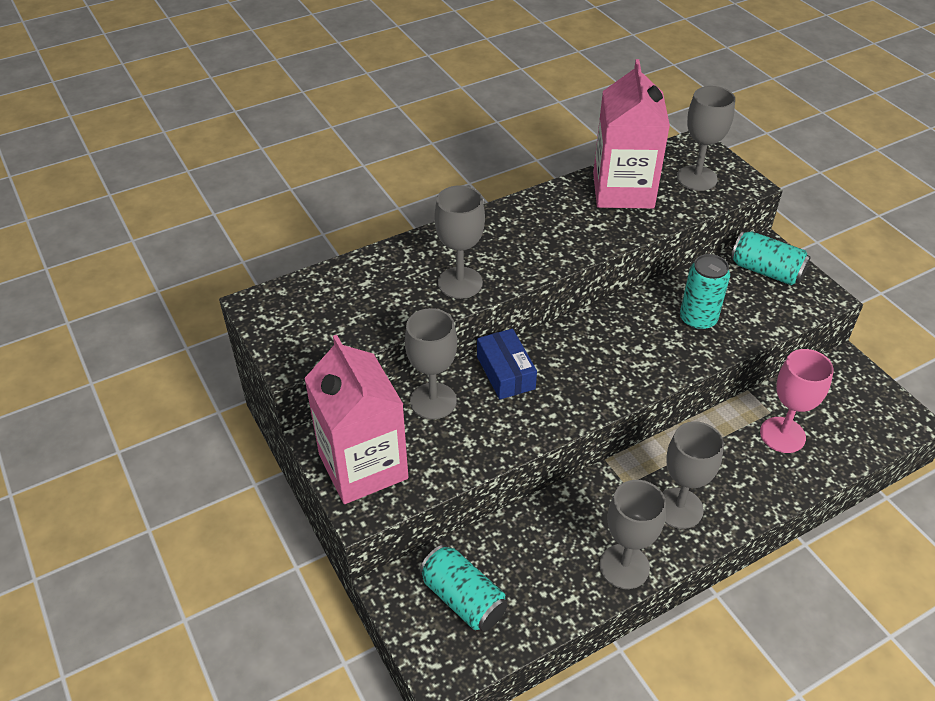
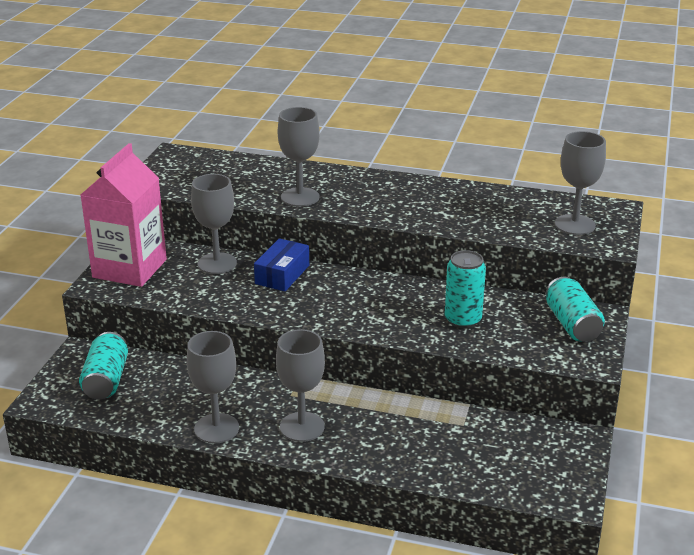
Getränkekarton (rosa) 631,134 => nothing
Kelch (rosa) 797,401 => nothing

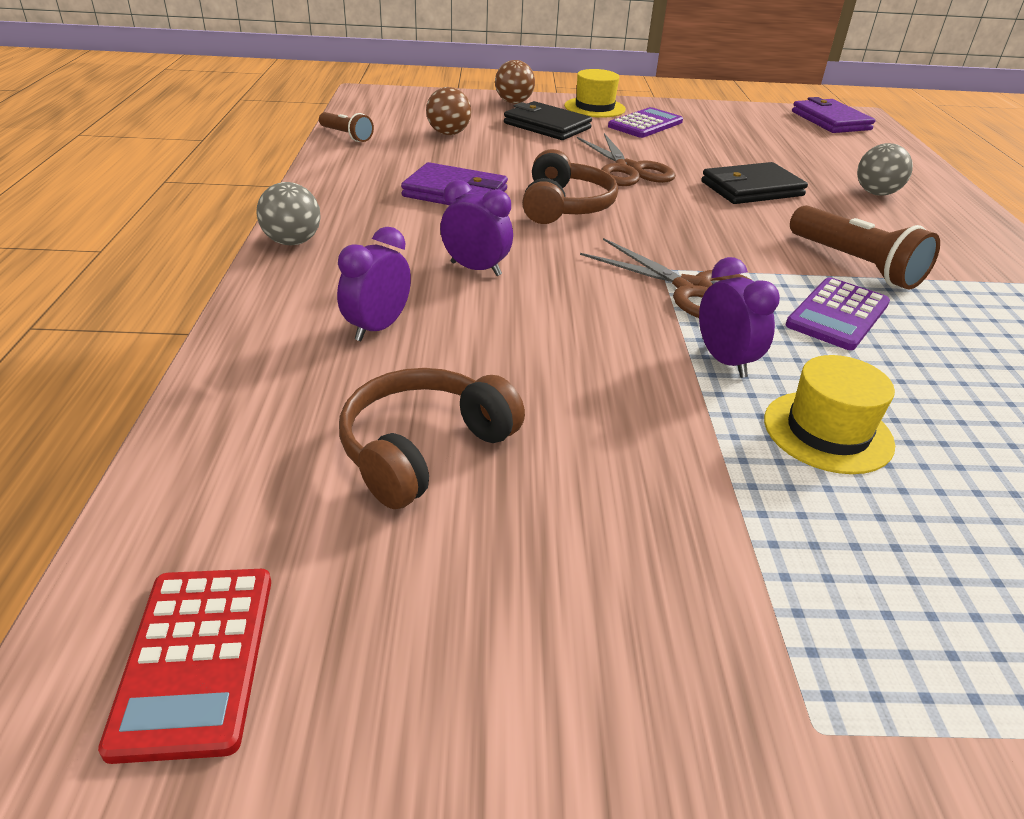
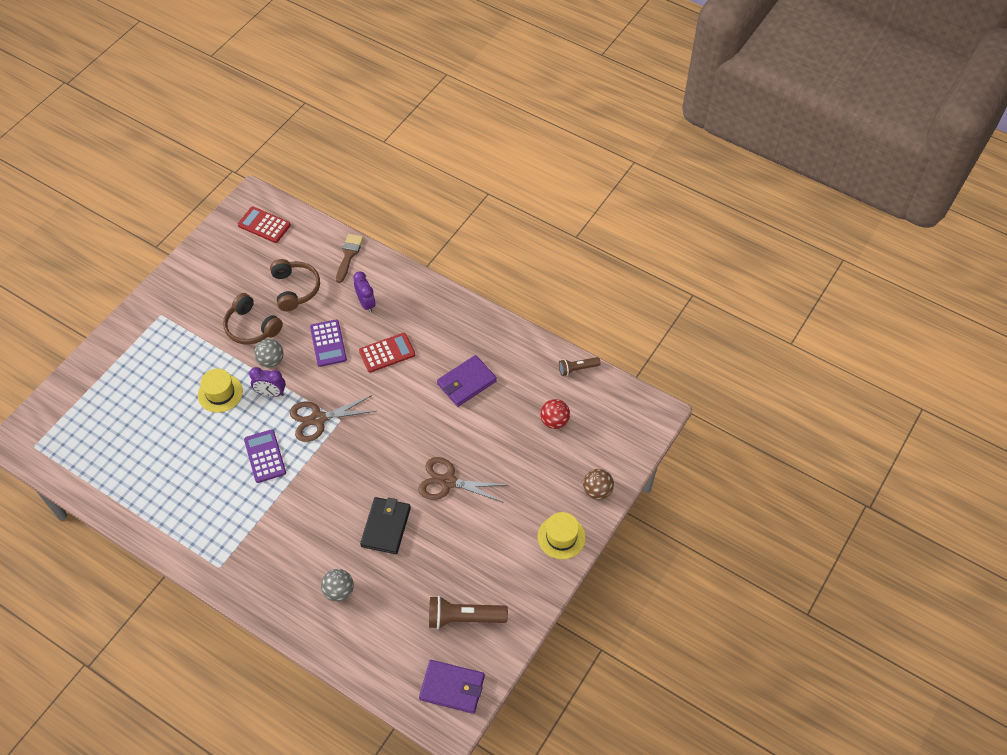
Ball (grau) 288,213 => Ball (grau) 269,353, moved
Ball (braun) 448,111 => Ball (rot) 555,414
Wecker (lila) 476,228 => Taschenrechner (rot) 387,353
Geldbörse (schwarz) 548,120 => nothing
Kopfhörer (braun) 570,186 => Kopfhörer (braun) 253,319, moved
Taschenrechner (lila) 645,122 => Taschenrechner (lila) 328,343, moved
Taschenlampe (braun) 865,247 => Taschenlampe (braun) 468,612, moved
nothing => Pinsel (braun) 349,258

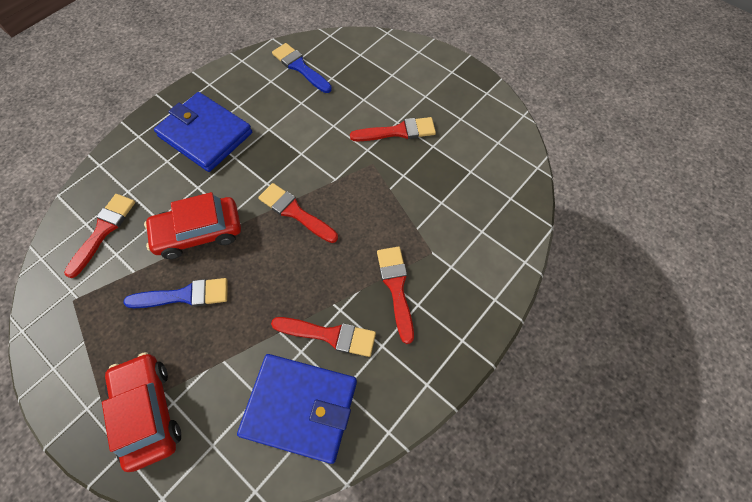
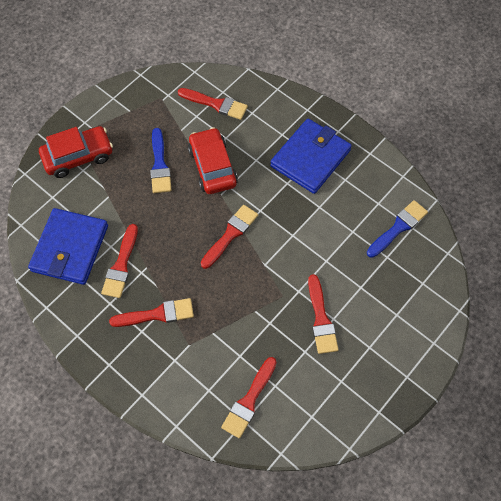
nothing => Pinsel (rot) 249,397

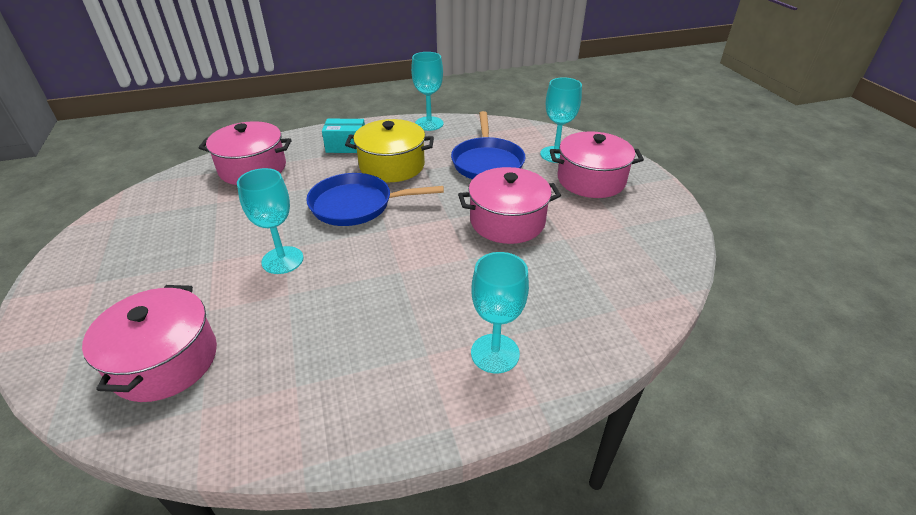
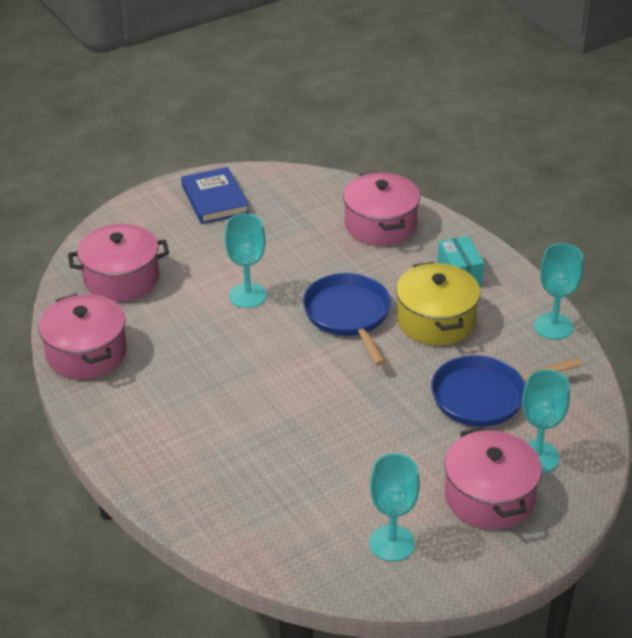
Kochtopf (rosa) 509,205 => Kochtopf (rosa) 83,336, moved
Kelch (türkis) 500,312 => Kelch (türkis) 394,507, moved
nothing => Buch (blau) 215,195

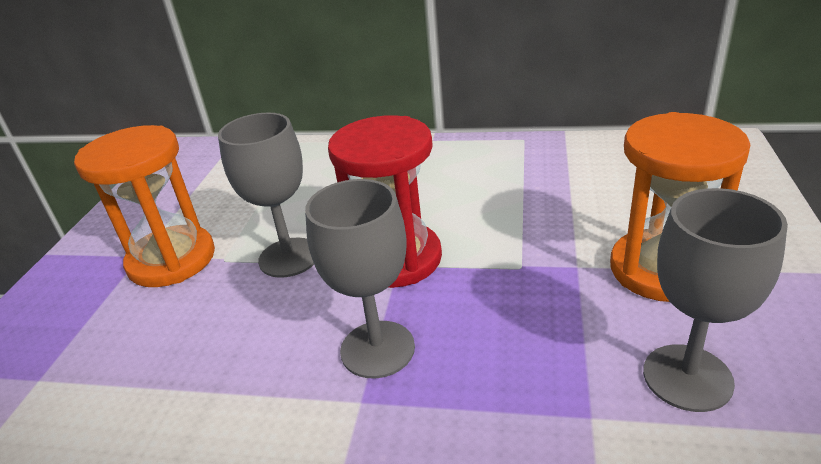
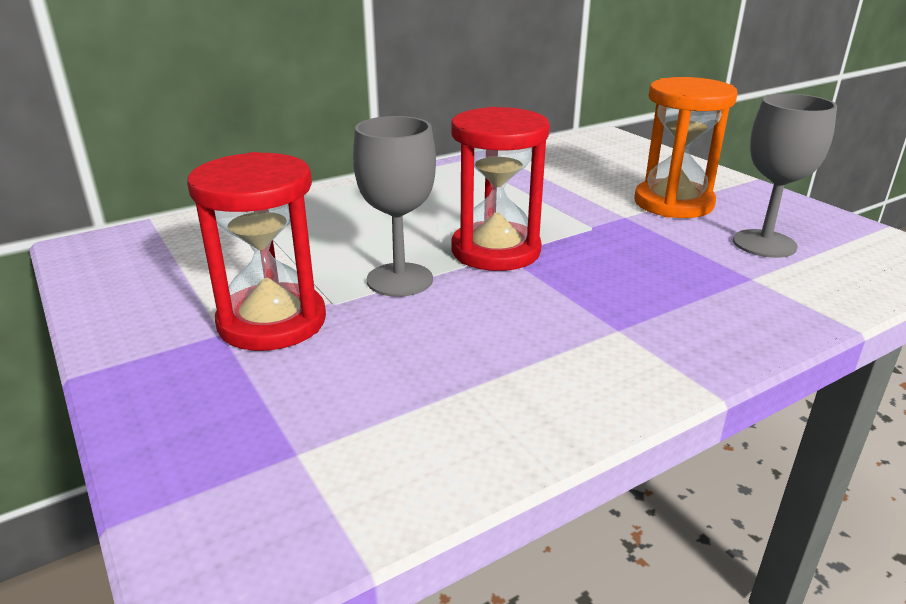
Sanduhr (orange) 144,206 => Sanduhr (rot) 256,251
Kelch (grau) 360,278 => nothing

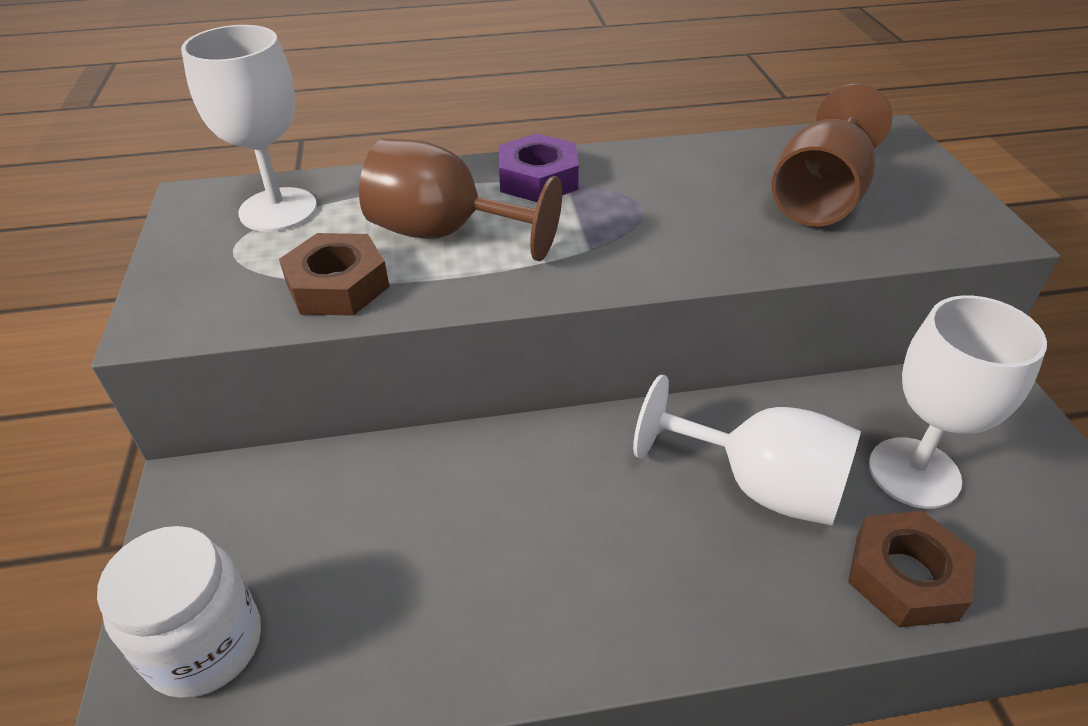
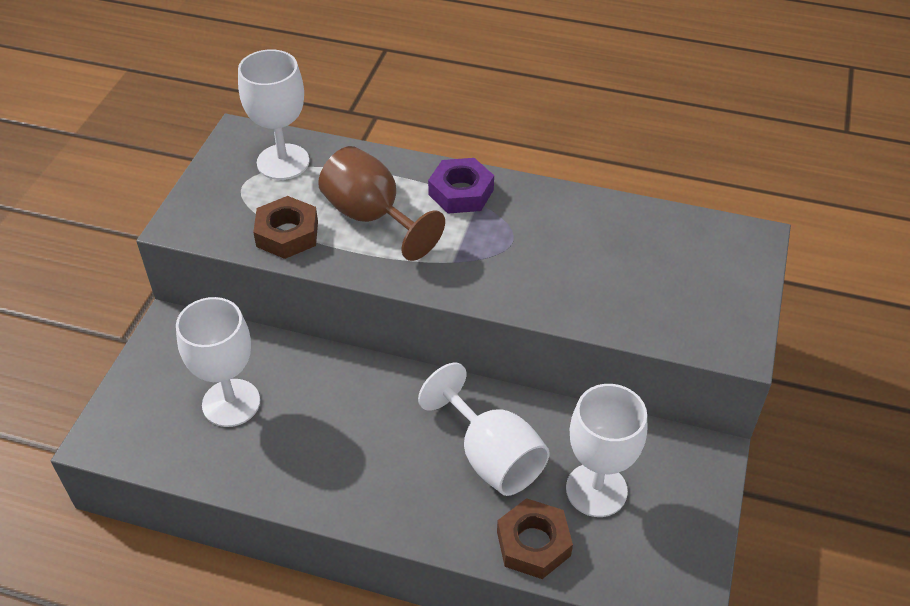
Einmachglas (weiß) 179,612 => nothing
Kelch (braun) 832,155 => nothing
nothing => Kelch (weiß) 218,362

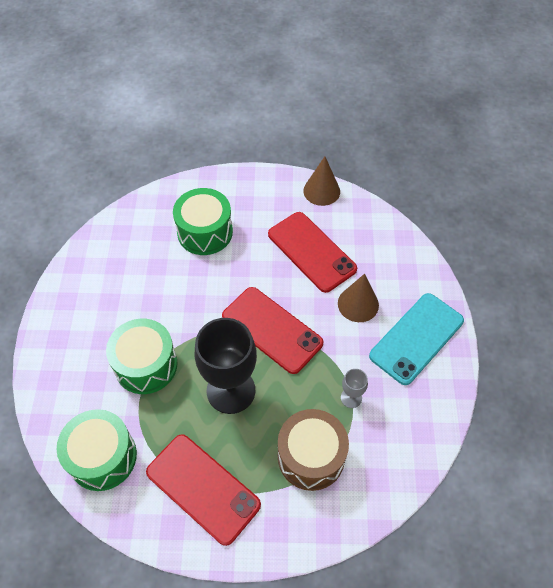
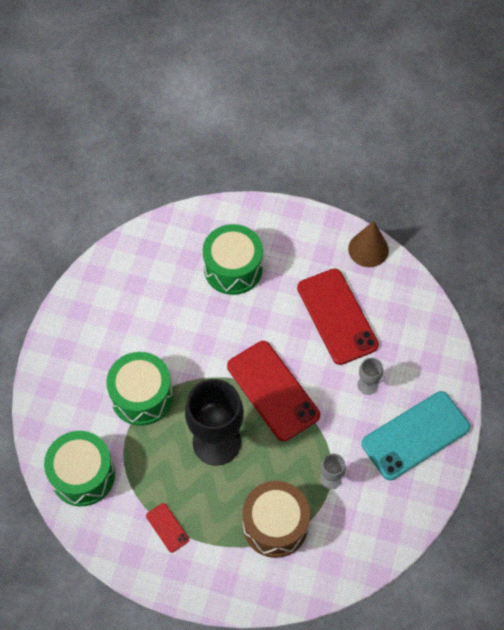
Handy (rot) 203,490 => Handy (rot) 167,528, x0.44
Kegel (braun) 358,298 => Kelch (grau) 370,376

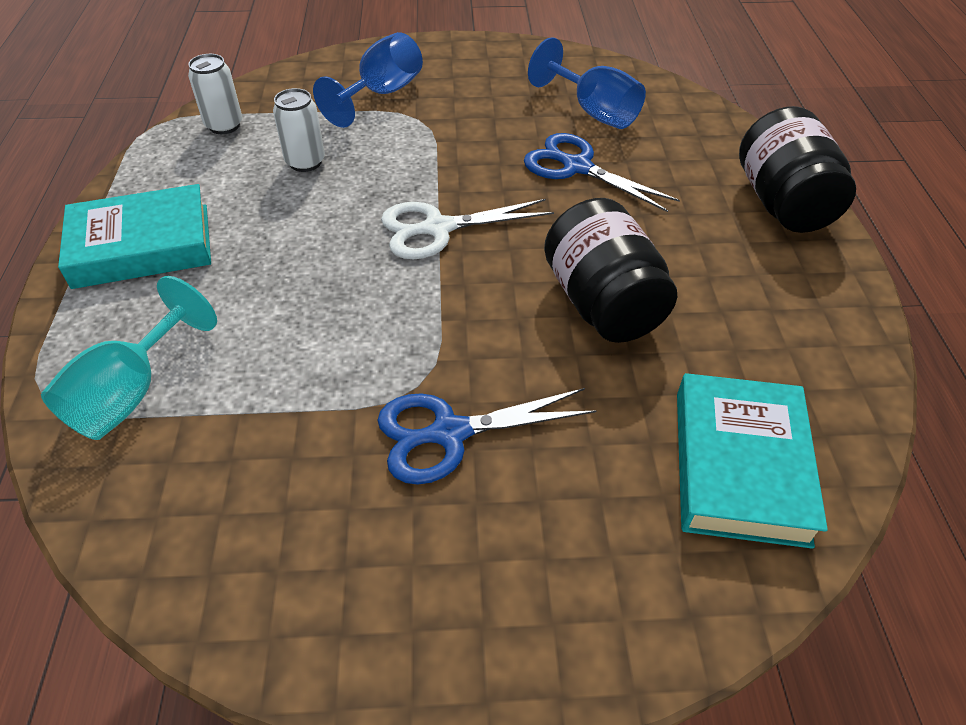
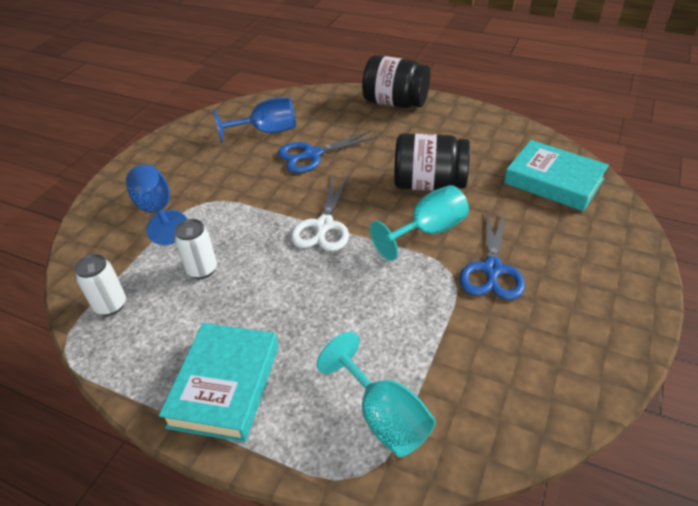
nothing => Kelch (türkis) 419,223

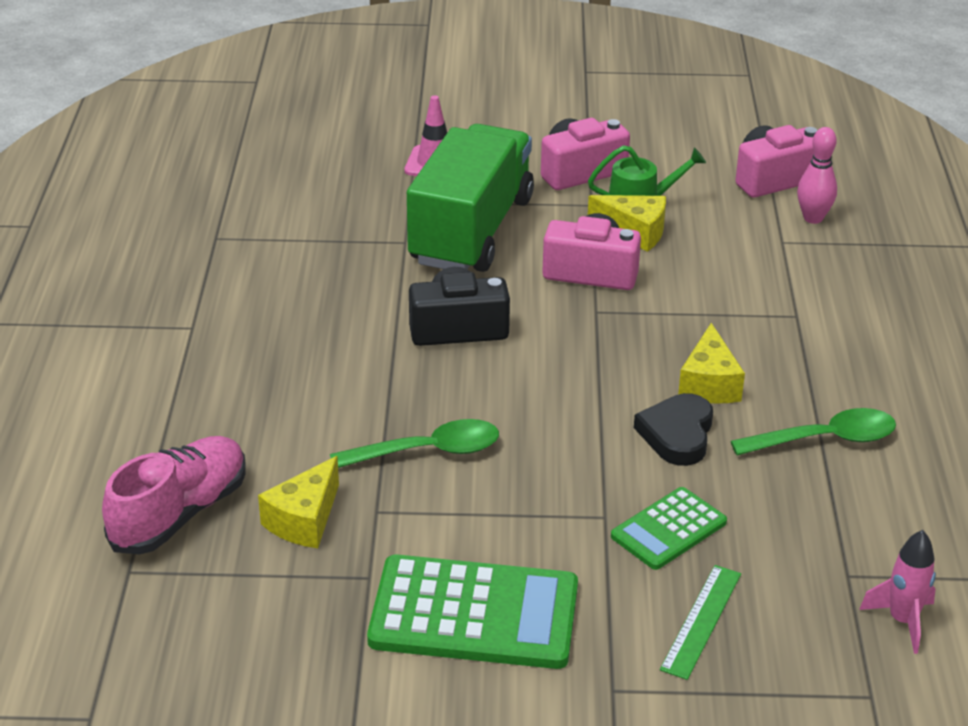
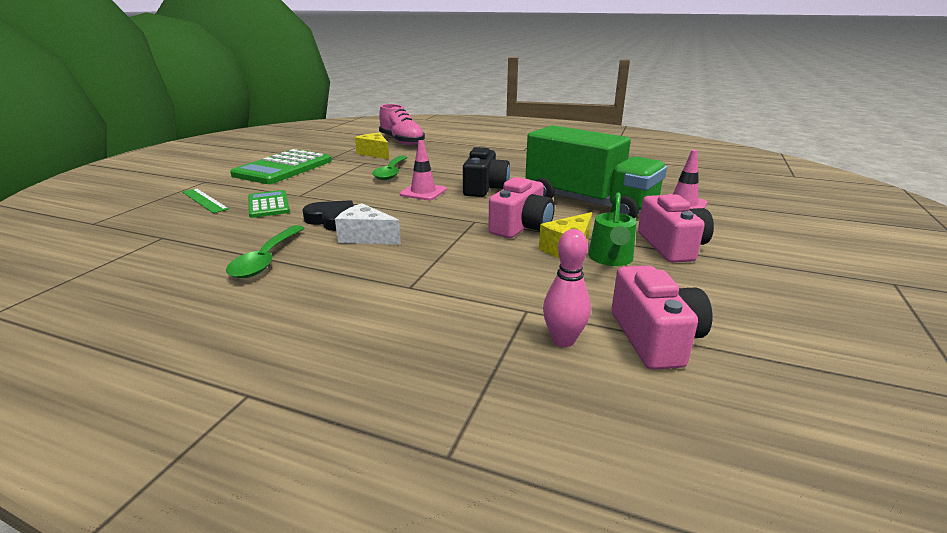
Käse (gelb) 711,363 => Käse (weiß) 368,223
Rakete (rosa) 897,592 => nothing
nothing => Leitkegel (rosa) 423,170

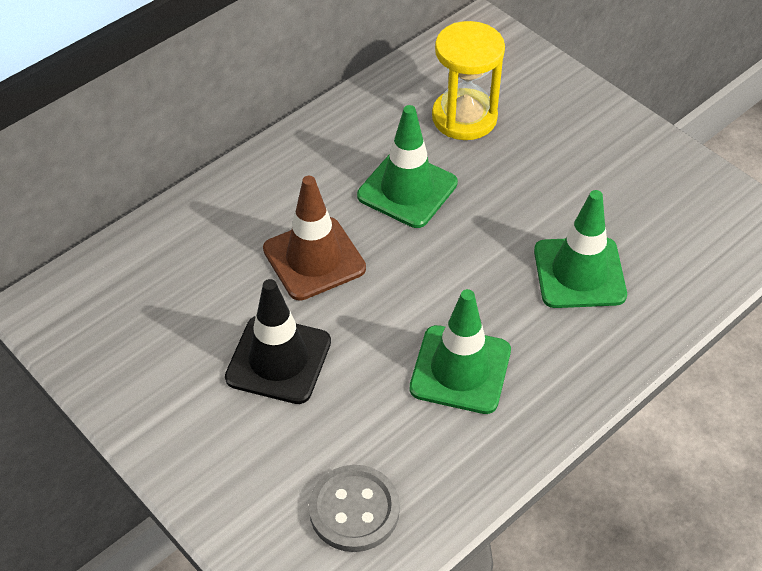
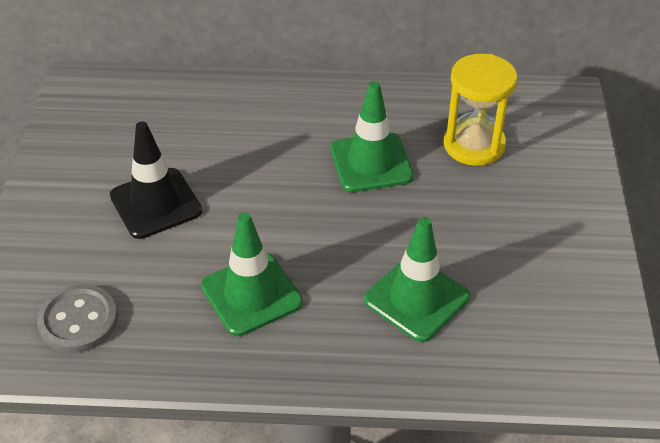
Leitkegel (braun) 314,238 => nothing

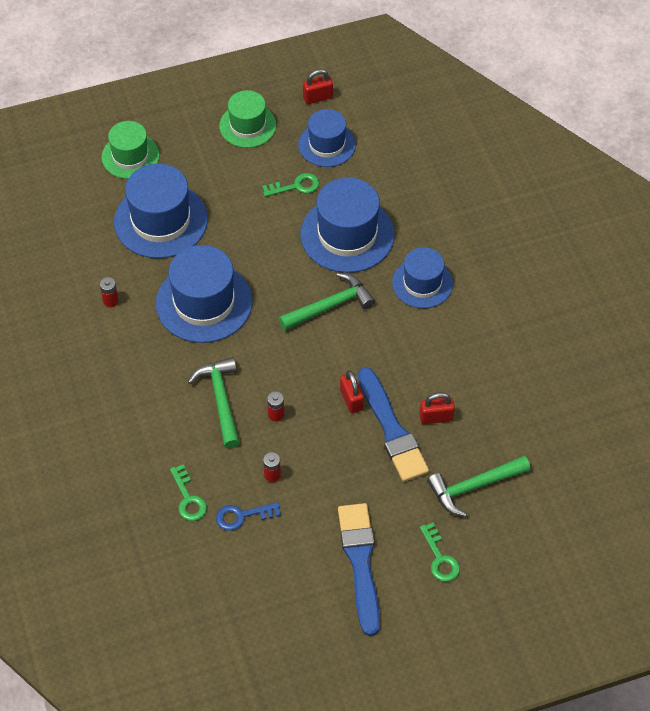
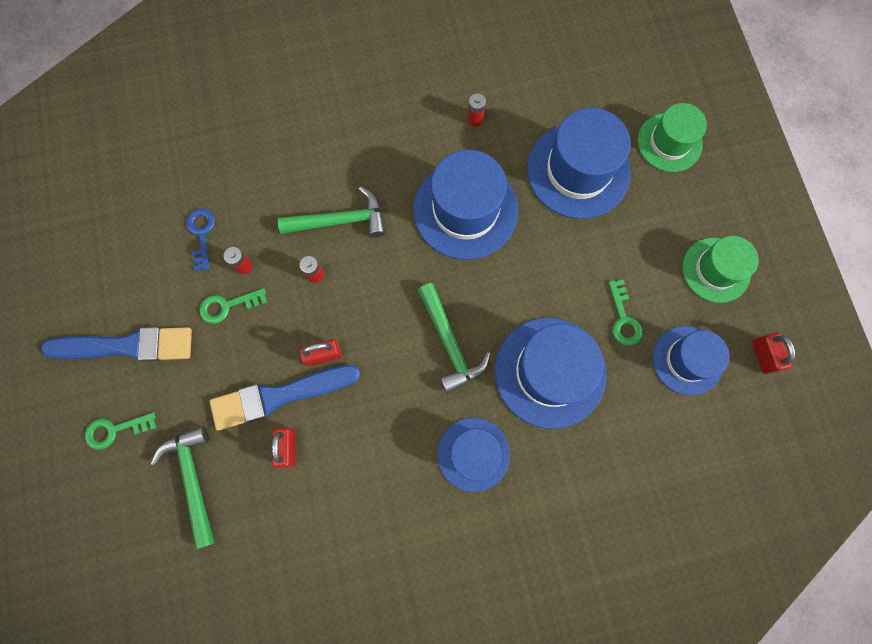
Schlüssel (grün) 188,492 => Schlüssel (grün) 233,306, moved

